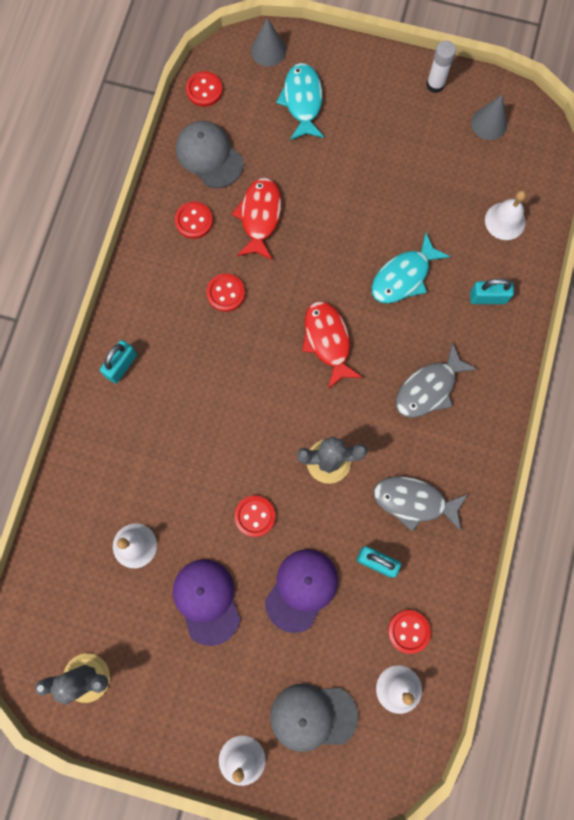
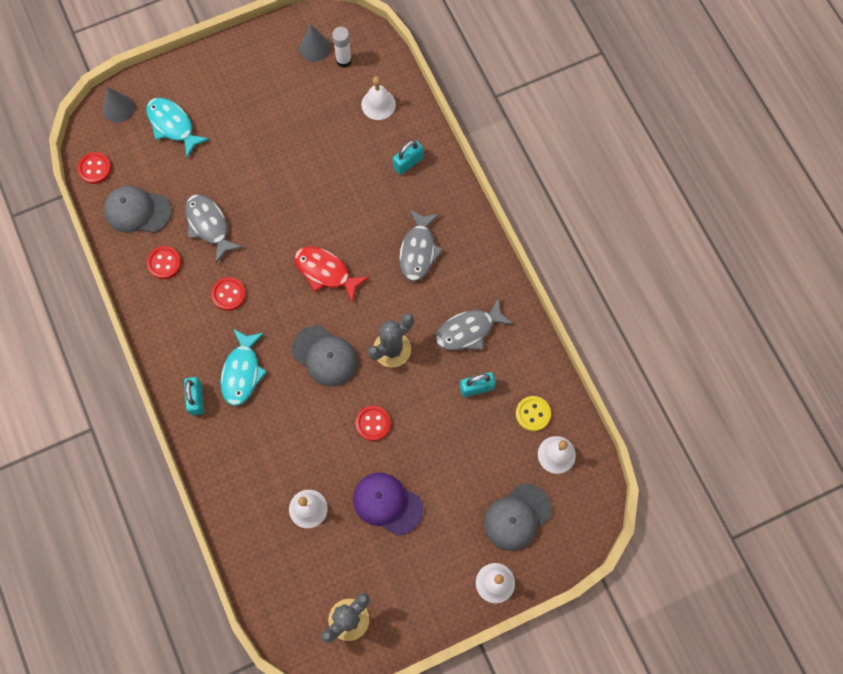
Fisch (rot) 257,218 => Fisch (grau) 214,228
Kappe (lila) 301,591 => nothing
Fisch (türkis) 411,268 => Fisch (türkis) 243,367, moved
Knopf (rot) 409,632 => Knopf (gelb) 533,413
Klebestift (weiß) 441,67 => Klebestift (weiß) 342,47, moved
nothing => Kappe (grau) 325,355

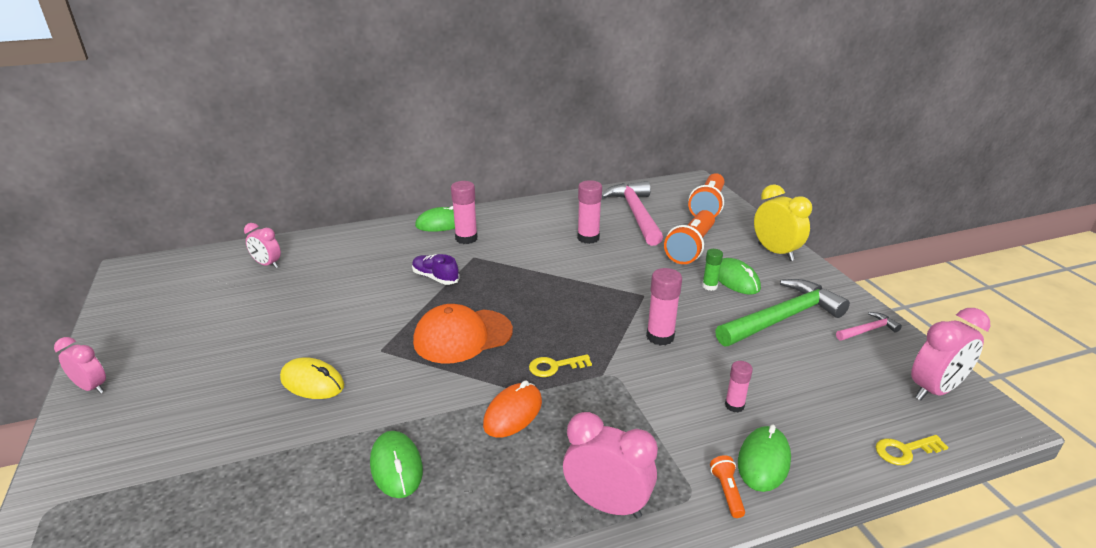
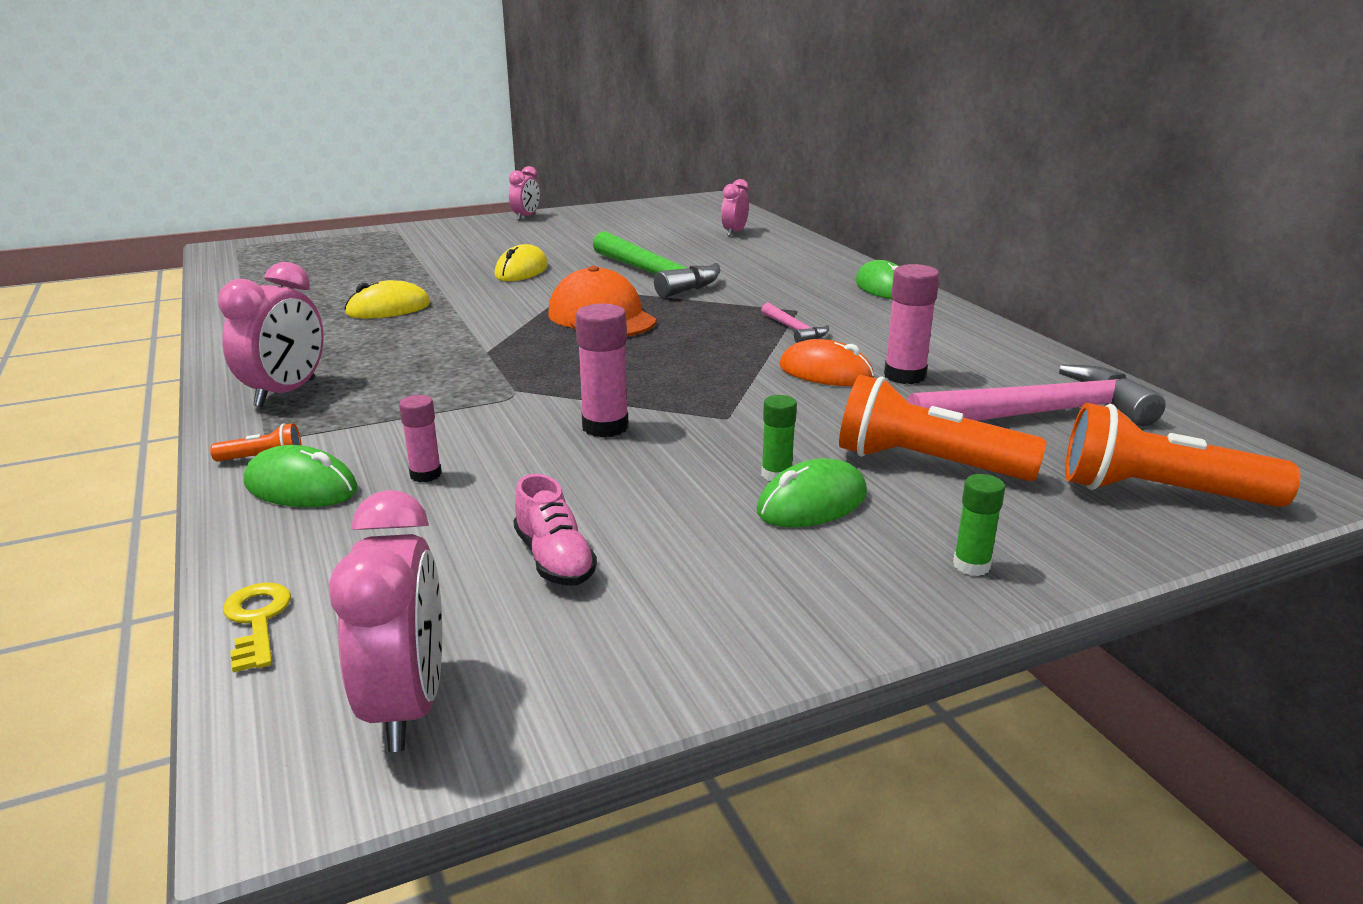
Computermaus (grün) 396,464 => Computermaus (gelb) 387,299
Schuh (lila) 436,269 => nothing
Klebestift (rosa) 464,212 => nothing
Computermaus (orange) 512,409 => Computermaus (orange) 826,362, moved
Schlüssel (gelb) 560,365 => nothing
Hammer (grün) 782,312 => Hammer (grün) 656,264, moved
Wecker (gelb) 783,222 => Klebestift (grün) 979,525
Hammer (rosa) 869,326 => Hammer (rosa) 795,323, moved
Wecker (rosa) 950,354 => Wecker (rosa) 385,621, 150 degrees counterclockwise
nothing => Schuh (rosa) 555,529

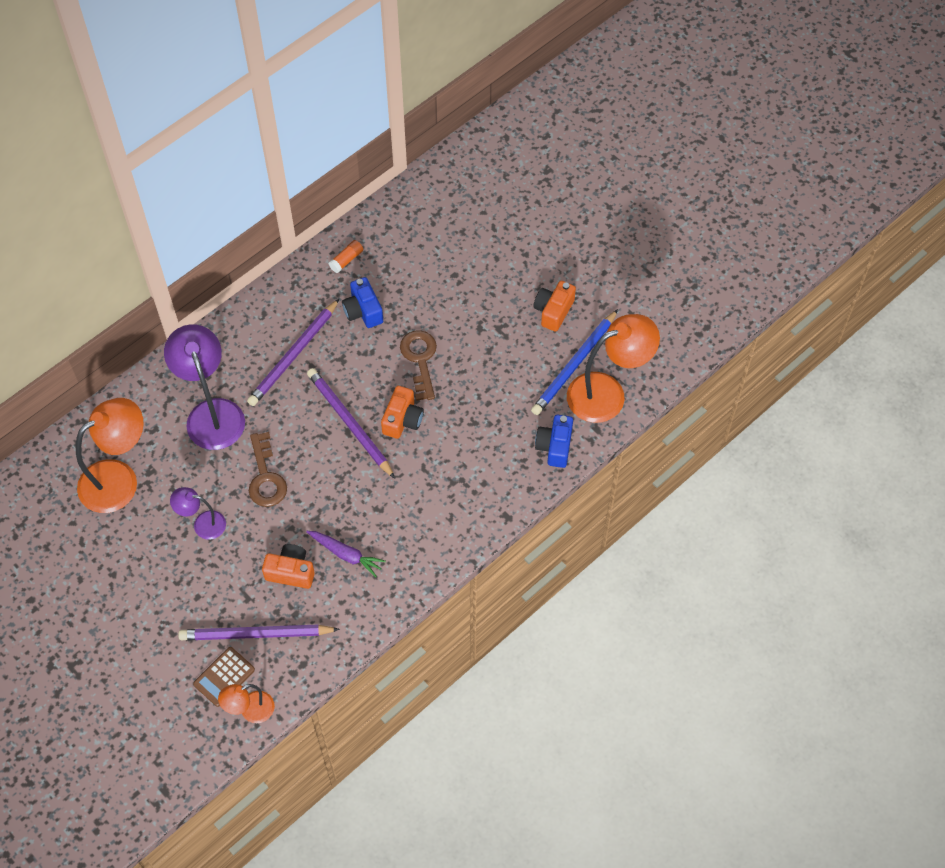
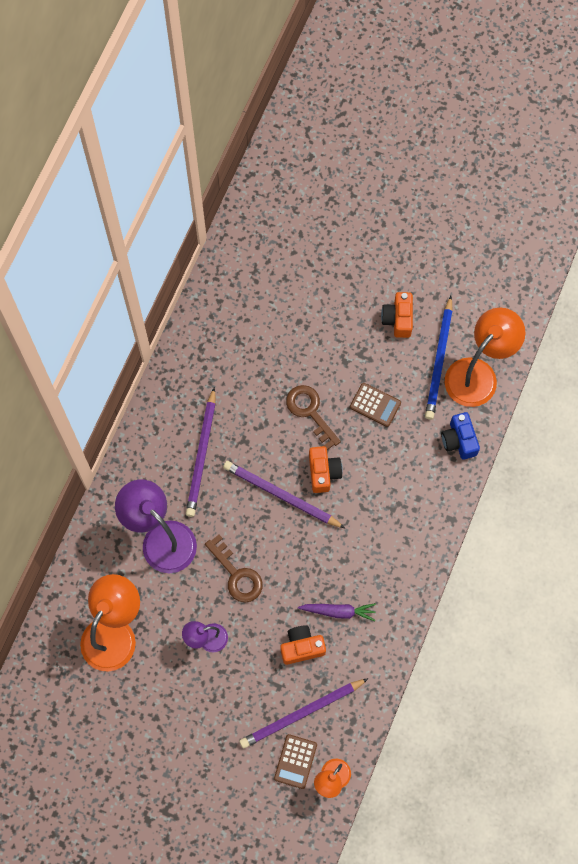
Klebestift (orange) 345,256 => nothing
Kamera (blau) 362,302 => nothing
nothing => Taschenrechner (braun) 375,405

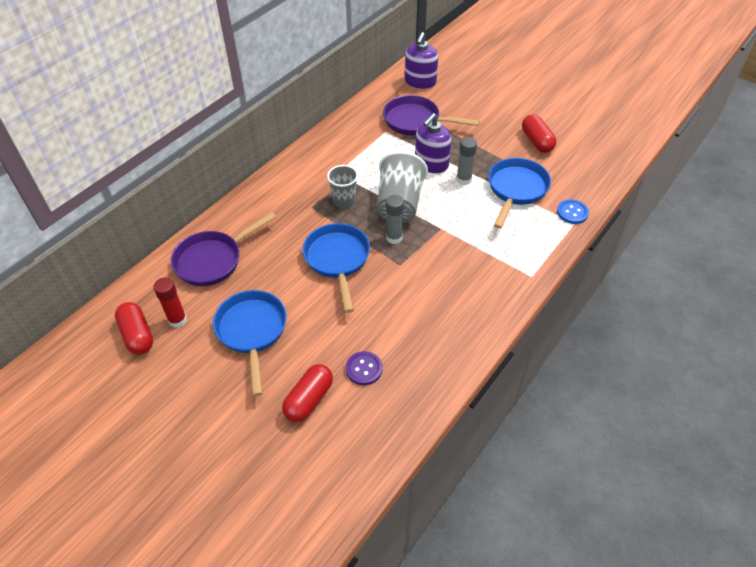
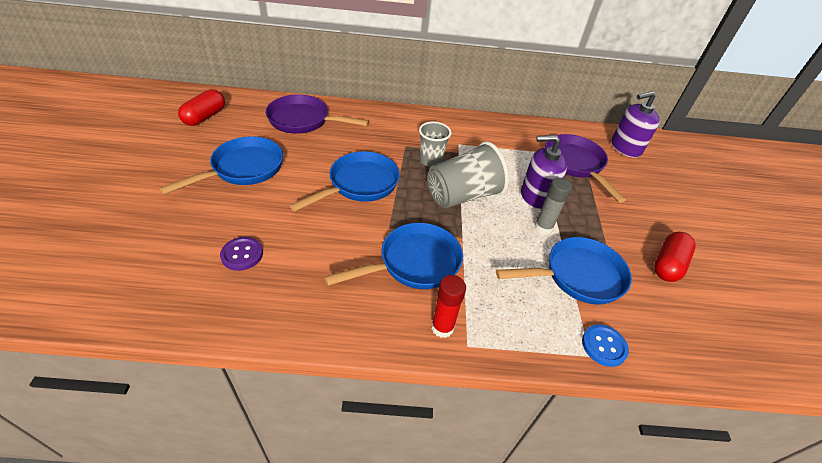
Klebestift (rot) 170,303 => Klebestift (rot) 448,306, moved
Kapsel (rot) 307,393 => nothing
Klebestift (grau) 395,219 => nothing
nothing => Pfanne (blau) 393,256

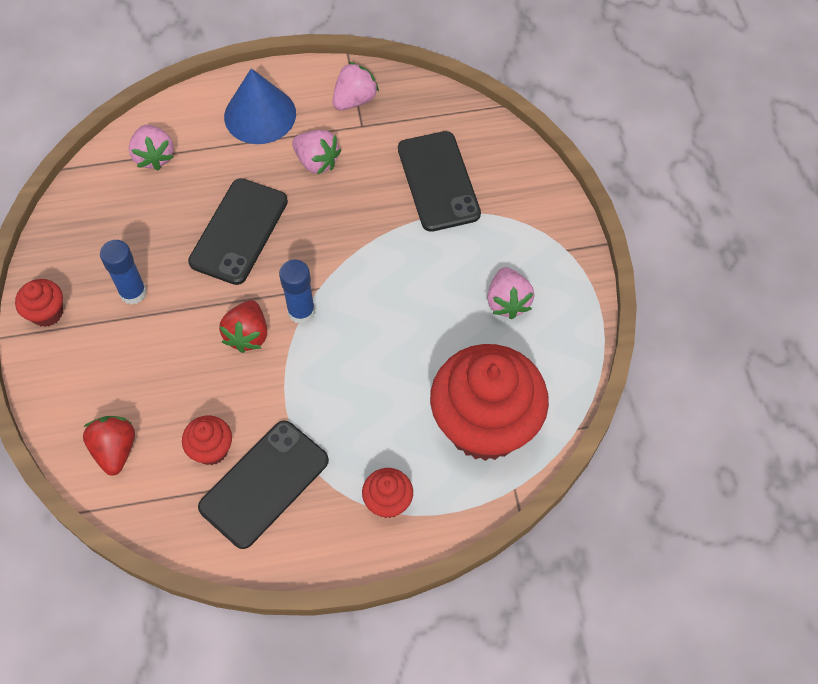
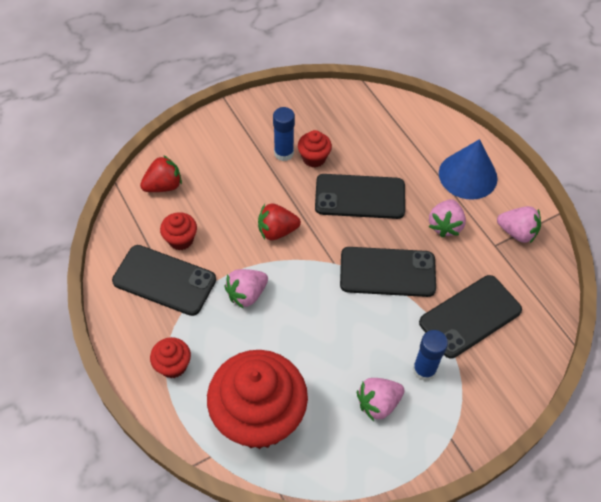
Muffin (rot) 39,303 => Muffin (rot) 315,148, moved
Erdbeere (rosa) 151,147 => Erdbeere (rosa) 246,289, moved
Klebestift (blau) 297,292 => Klebestift (blau) 430,355, moved
nothing => Handy (schwarz) 388,272

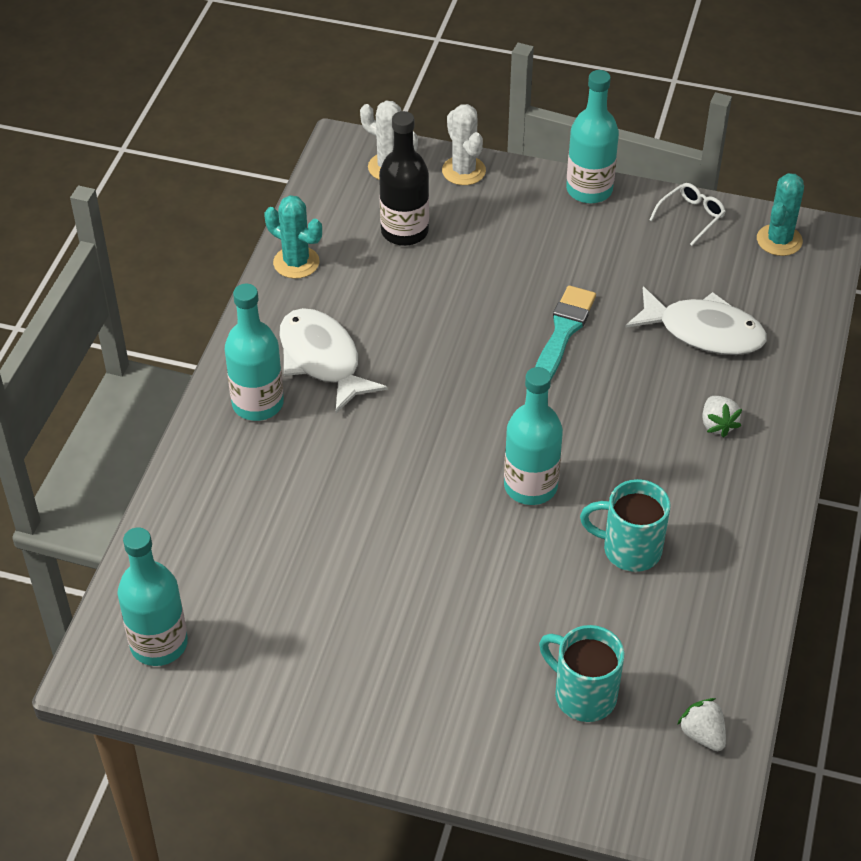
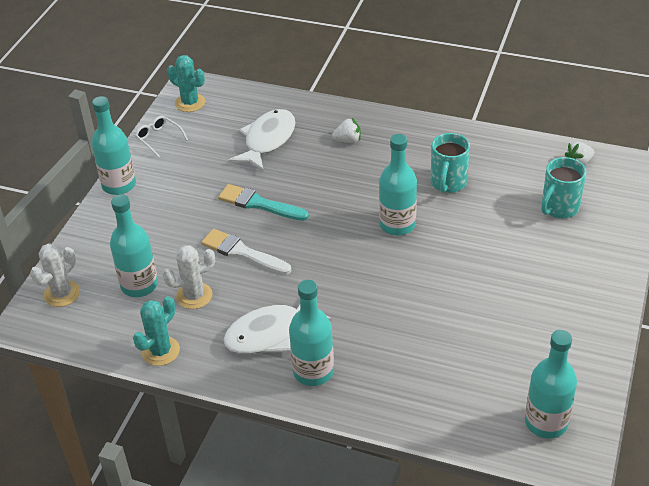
Flasche (schwarz) 404,178 => Flasche (türkis) 134,246
Kaktus (weiß) 464,144 => Kaktus (weiß) 189,277, moved
nothing => Pinsel (weiß) 246,252

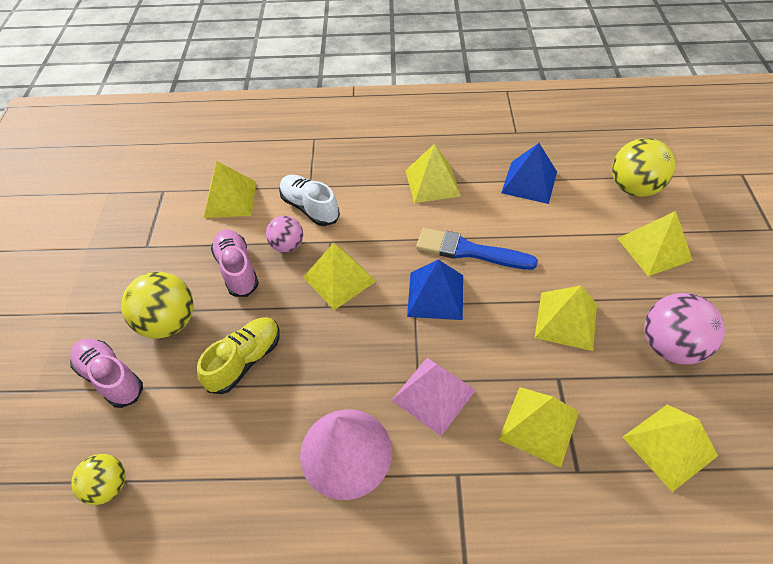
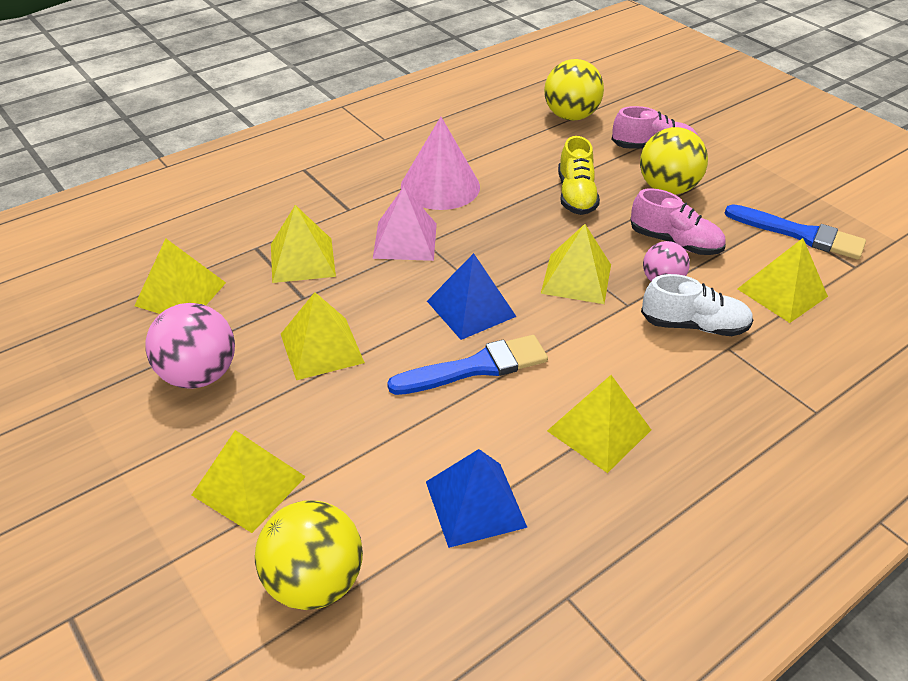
Ball (gelb) 98,479 => Ball (gelb) 574,90, x1.63
nothing => Pinsel (blau) 795,232

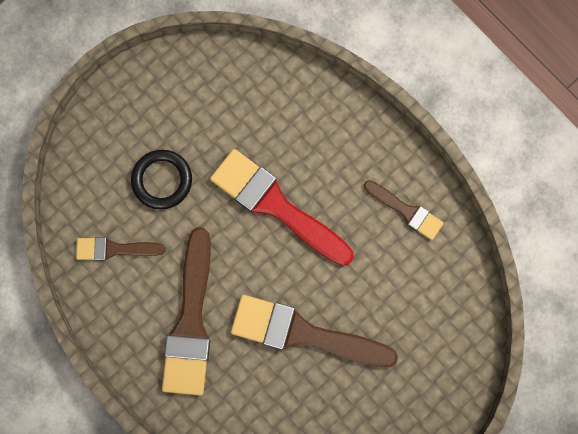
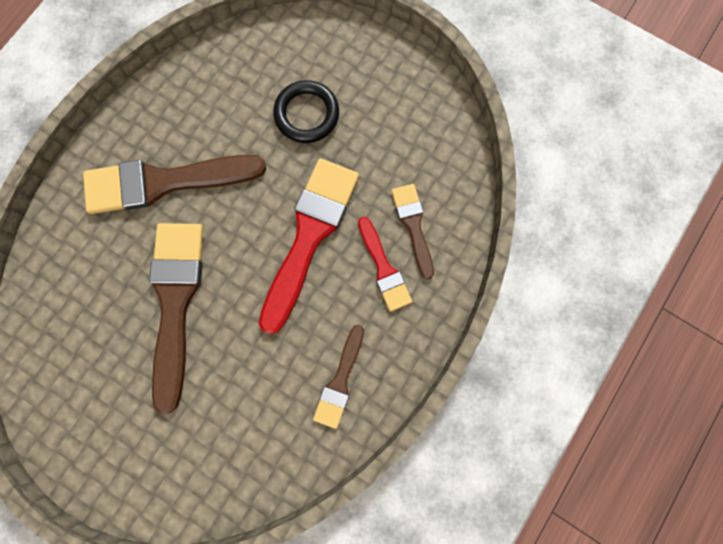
Pinsel (braun) 121,249 => Pinsel (braun) 412,232, moved
nothing => Pinsel (rot) 385,264

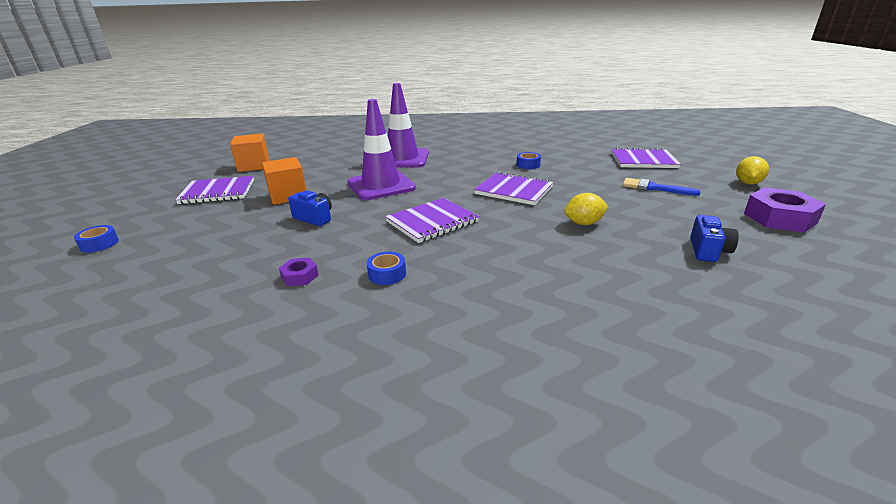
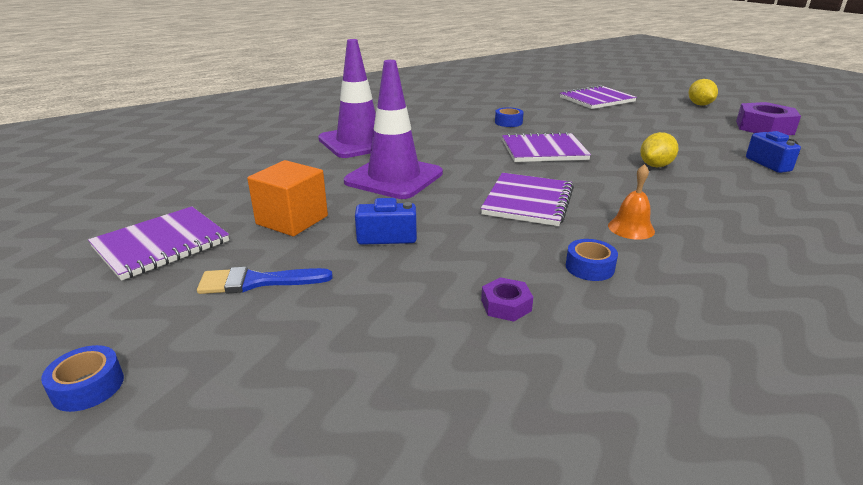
Kubus (orange) 250,153 => nothing
Pinsel (blau) 661,187 => Pinsel (blau) 265,280, moved
nothing => Glocke (orange) 631,202

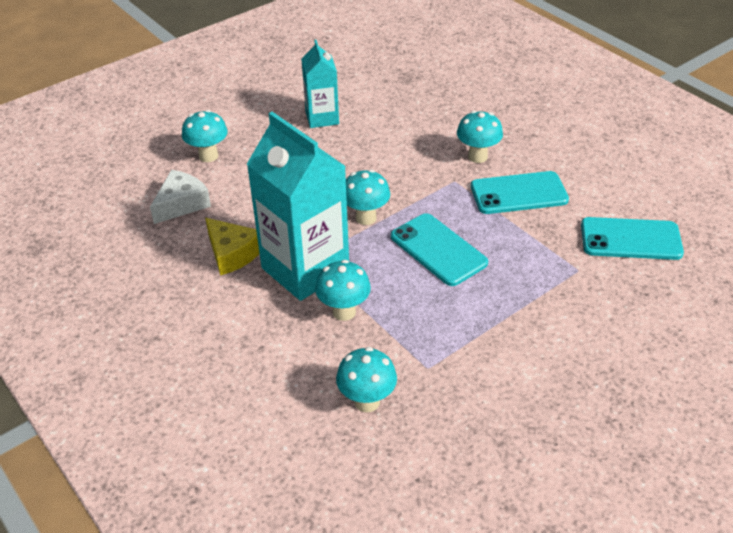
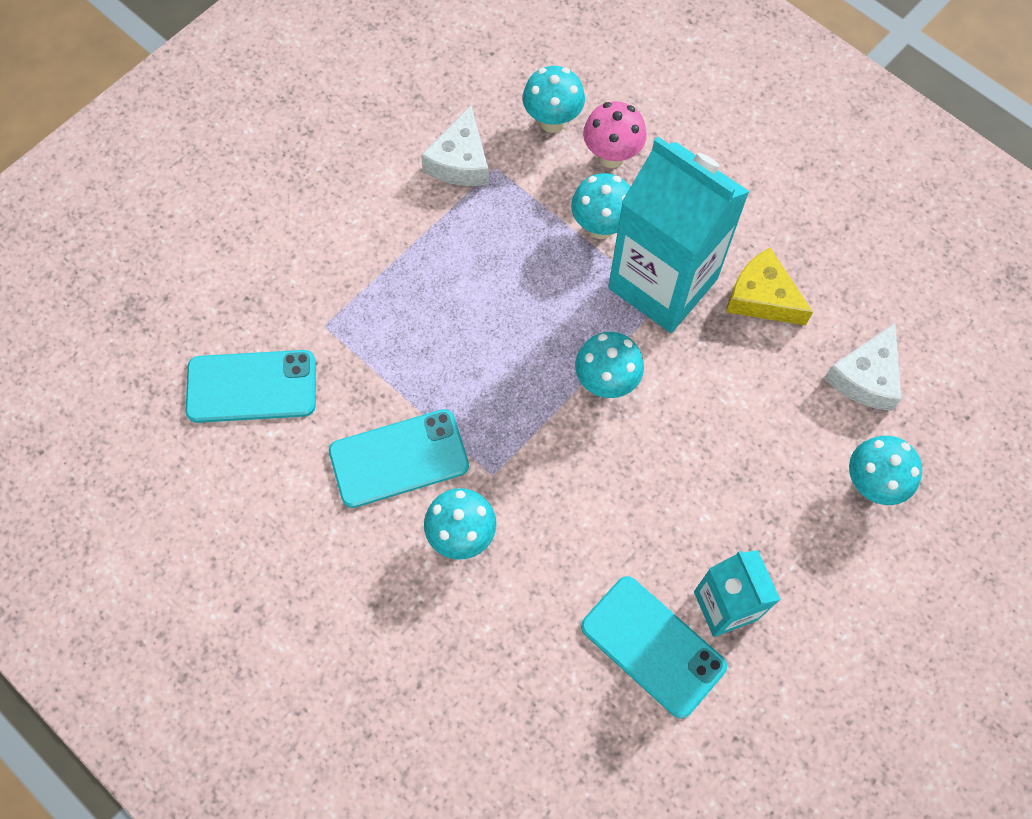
Handy (türkis) 439,249 => Handy (türkis) 654,647, moved
nothing => Käse (weiß) 455,145
nothing => Pilz (rosa) 615,134

